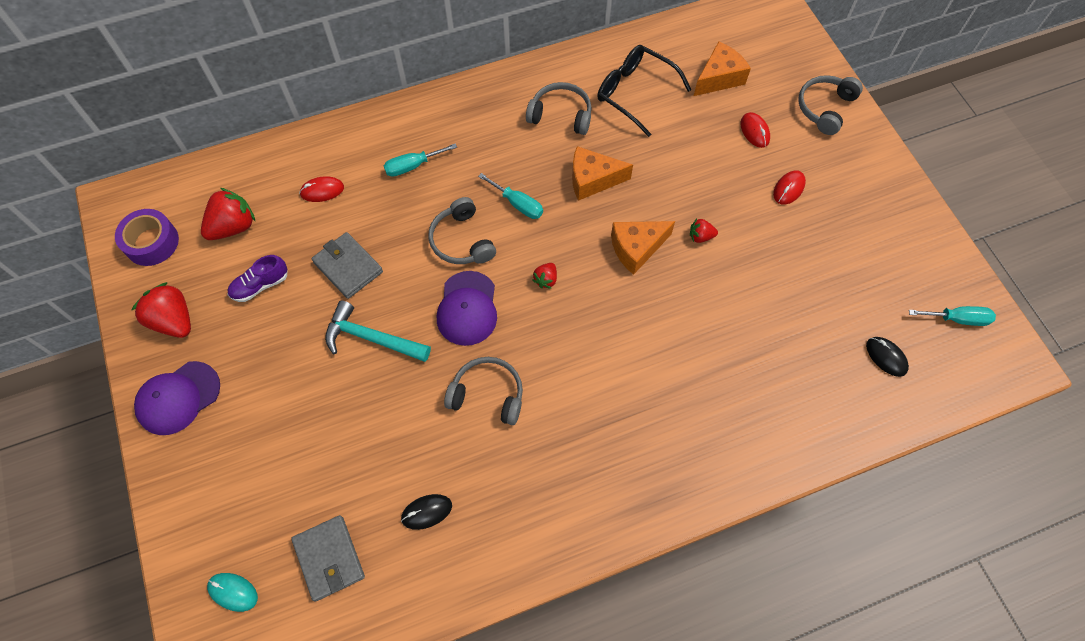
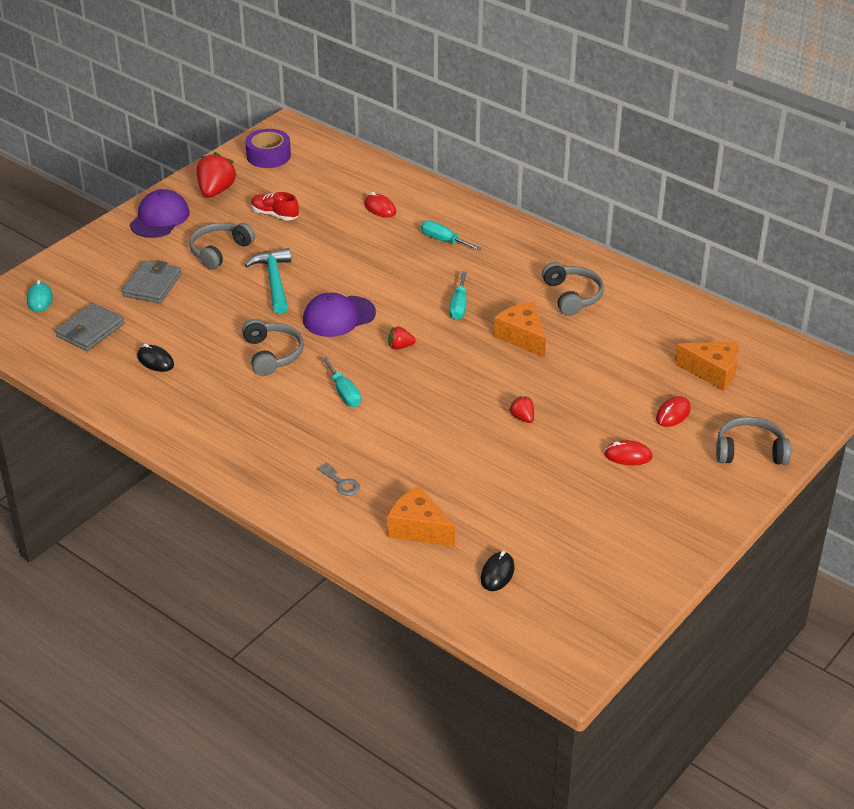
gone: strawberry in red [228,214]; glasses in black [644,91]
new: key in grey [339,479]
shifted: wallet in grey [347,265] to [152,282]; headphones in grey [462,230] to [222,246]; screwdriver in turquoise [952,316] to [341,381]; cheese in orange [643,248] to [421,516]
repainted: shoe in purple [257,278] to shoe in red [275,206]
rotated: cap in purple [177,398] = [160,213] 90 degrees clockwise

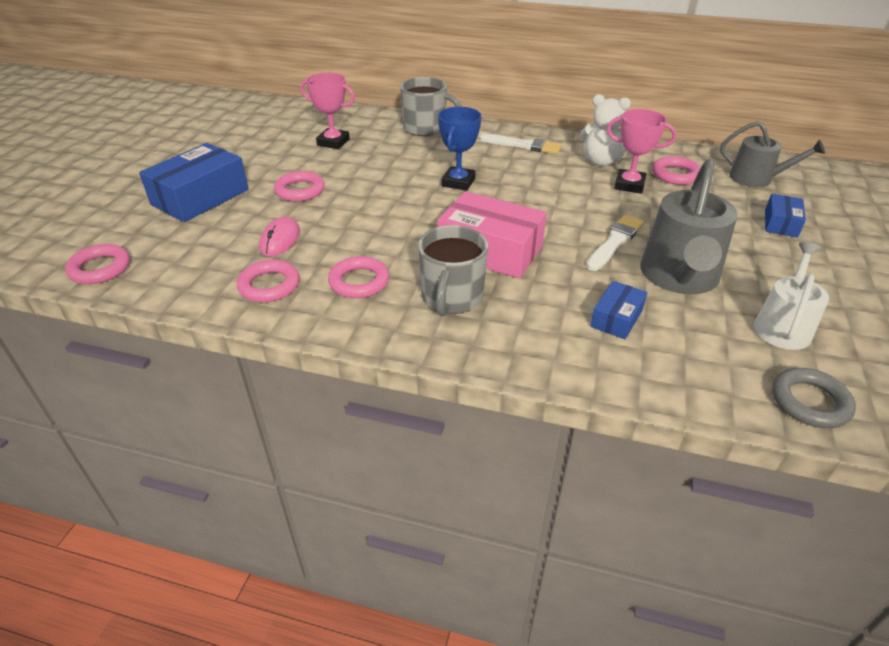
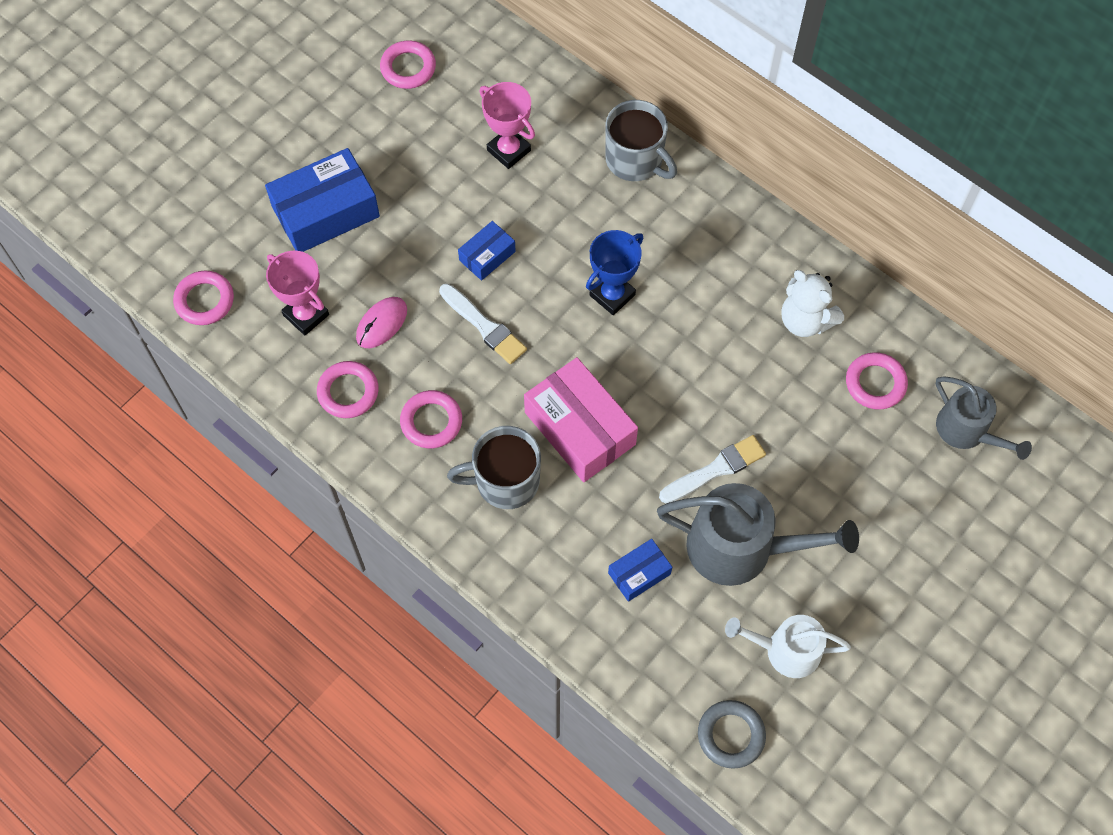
shifted: trophy in pink [642,151] to [297,293]; ring in pink [299,186] to [408,64]; brush in white [521,144] to [483,324]; box in blue [785,215] to [487,251]
rotated: mug in grey [453,270] = [494,467] 45 degrees clockwise; watering can in grey [689,226] = [758,534] 120 degrees counterclockwise; watering can in white [791,296] = [788,646] 135 degrees counterclockwise

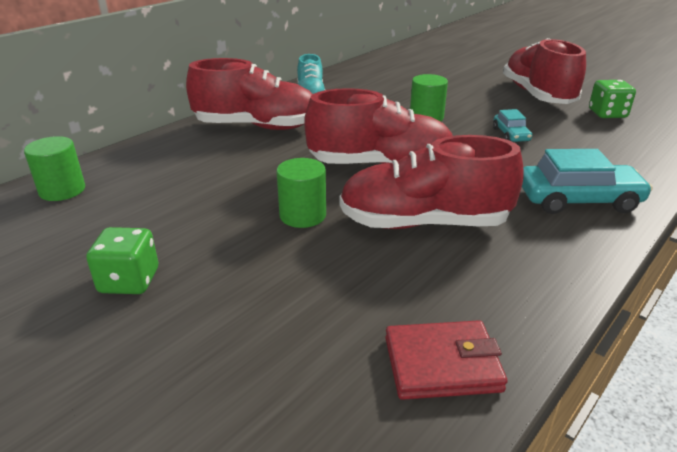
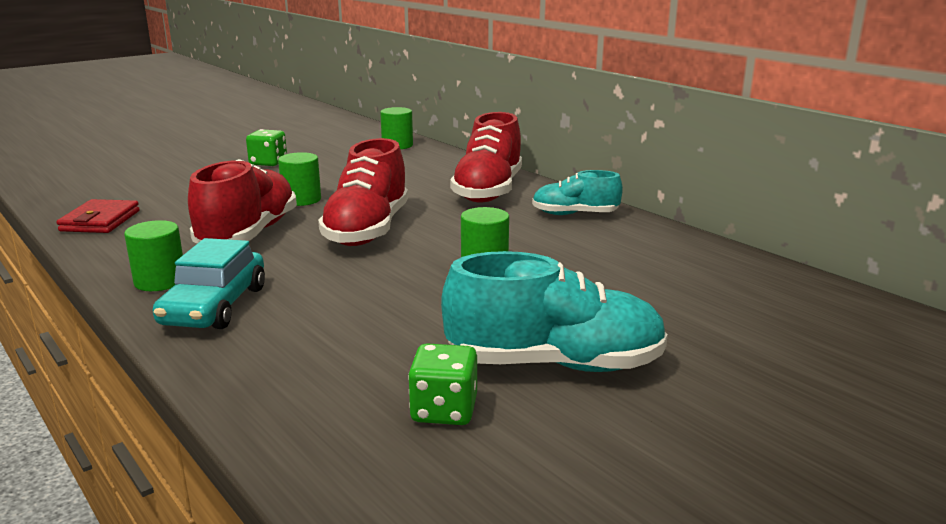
gone: car in turquoise [512,125]
new: cylinder in green [153,255]
repainted: shoe in red [544,71] to shoe in turquoise [554,311]

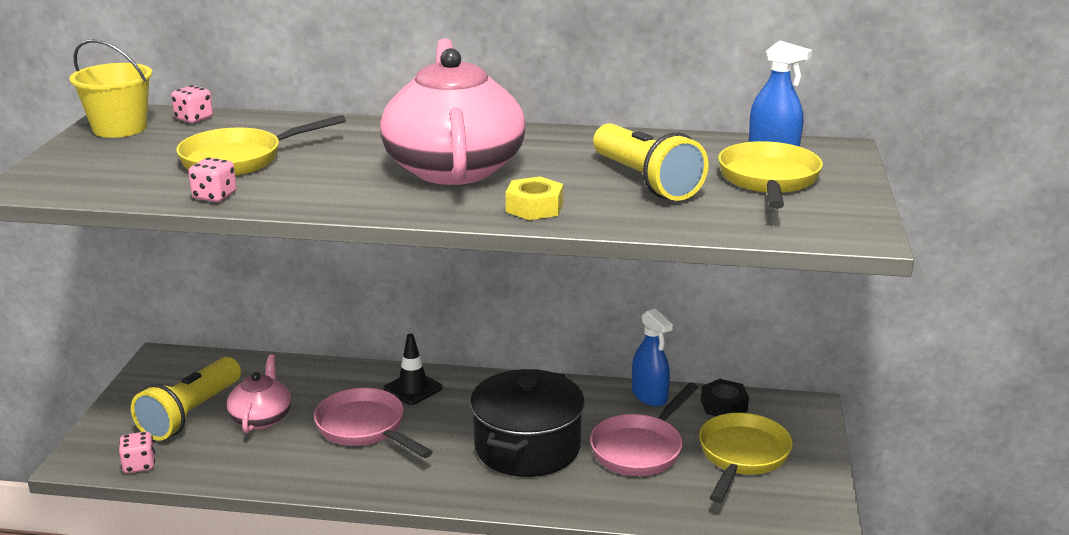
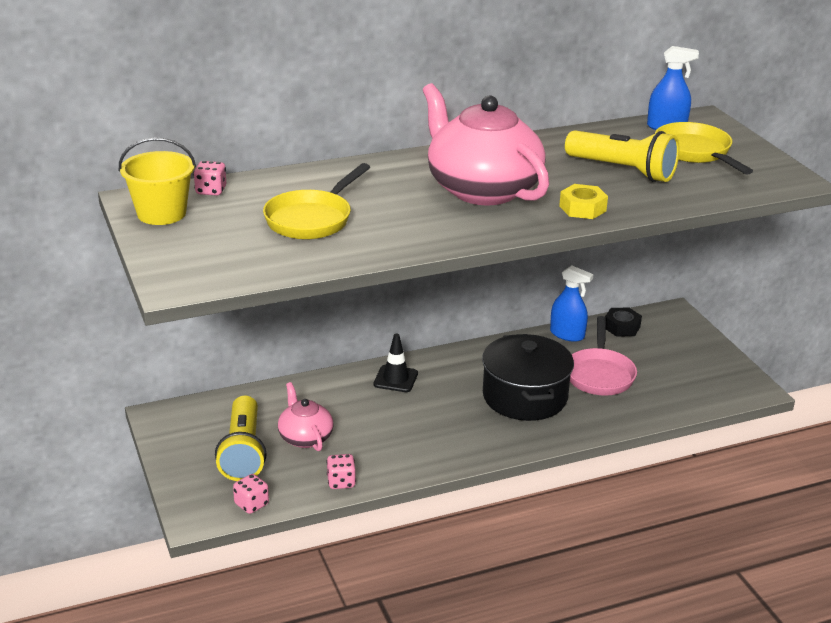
gone: pan in pink [373,423]; pan in yellow [746,458]
shifted: dice in pink [212,179] to [341,471]

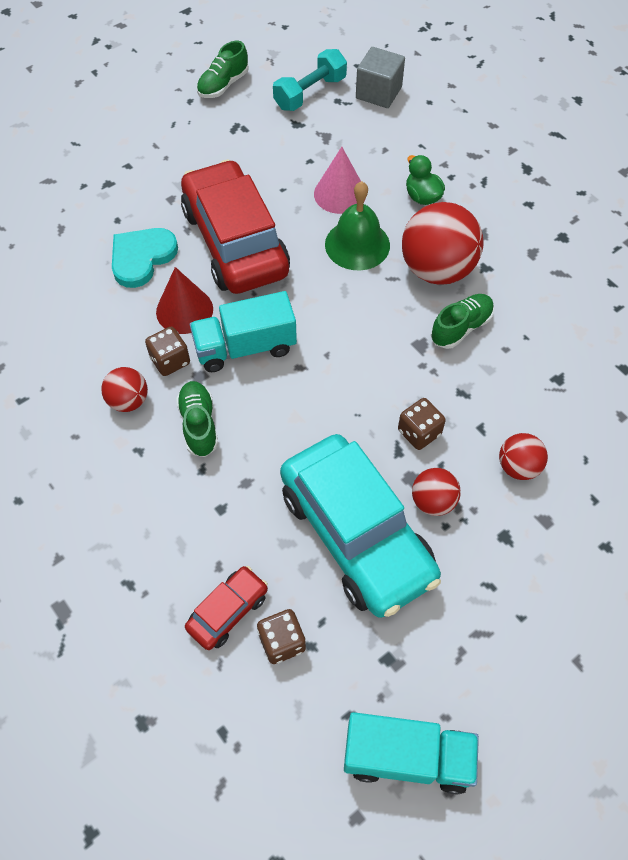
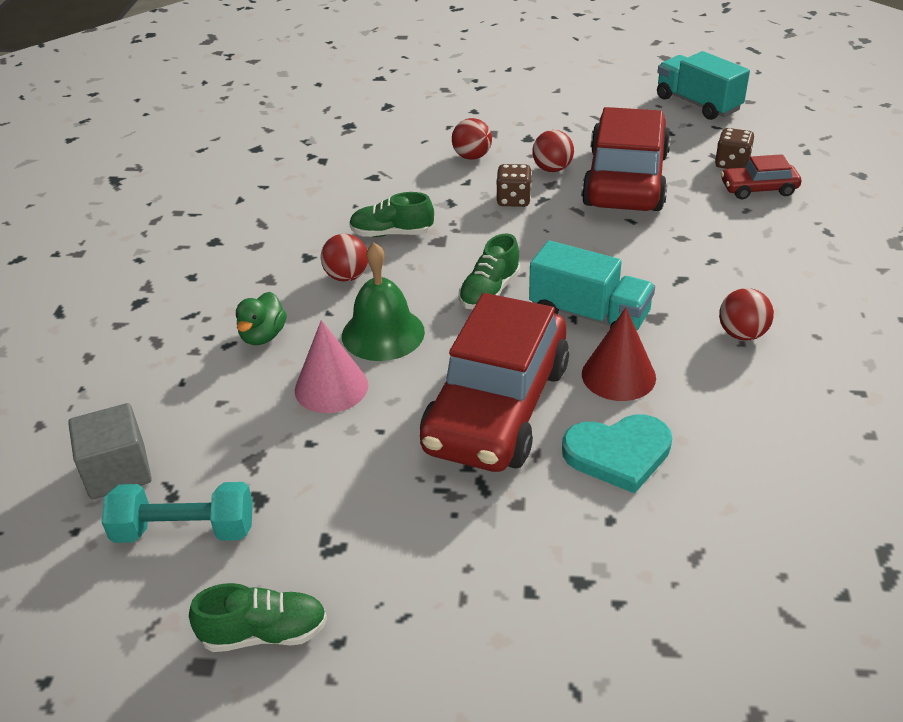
gone: dice in brown [167,351]
shifted: shoe in green [197,419] to [489,271]
repainted: car in turquoise [360,526] to car in red [626,159]
scaled: ball in red [443,243] = [344,258] x0.52

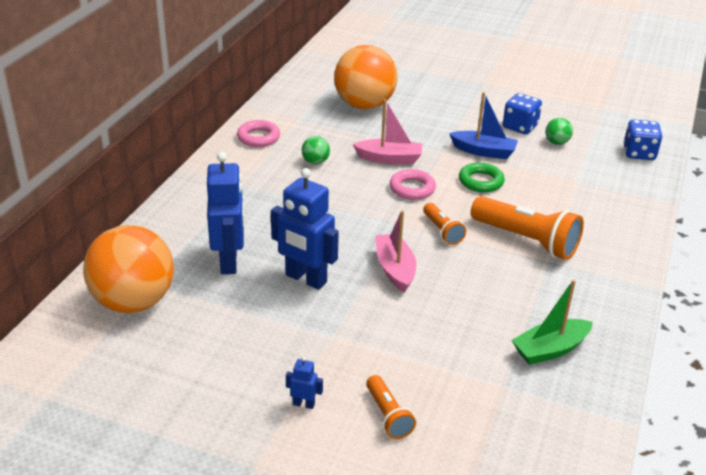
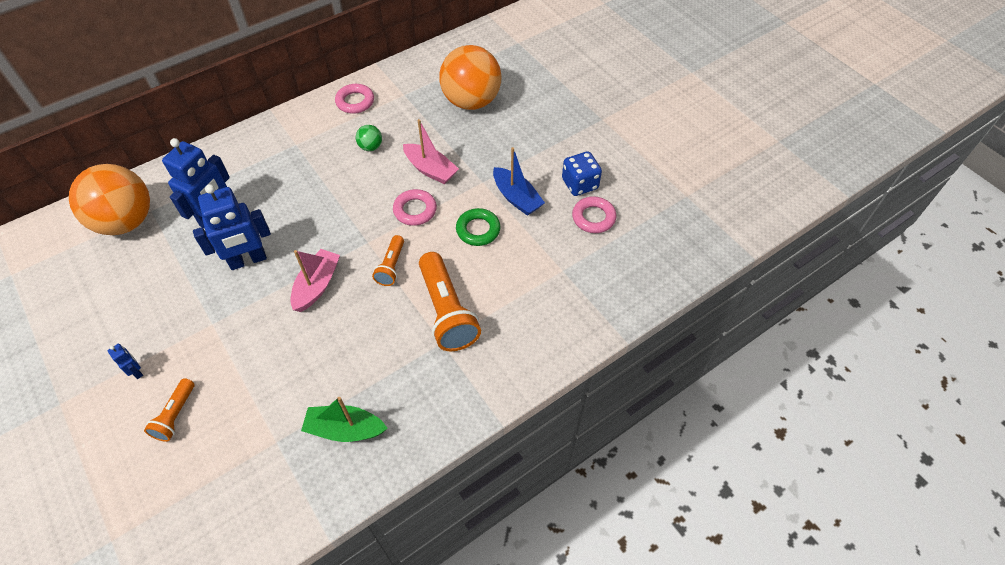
gone: dice in blue [643,139]
swapped: ball in green [559,131] to ring in pink [594,214]
rotated: robot in blue [305,229] = [232,227] 90 degrees counterclockwise

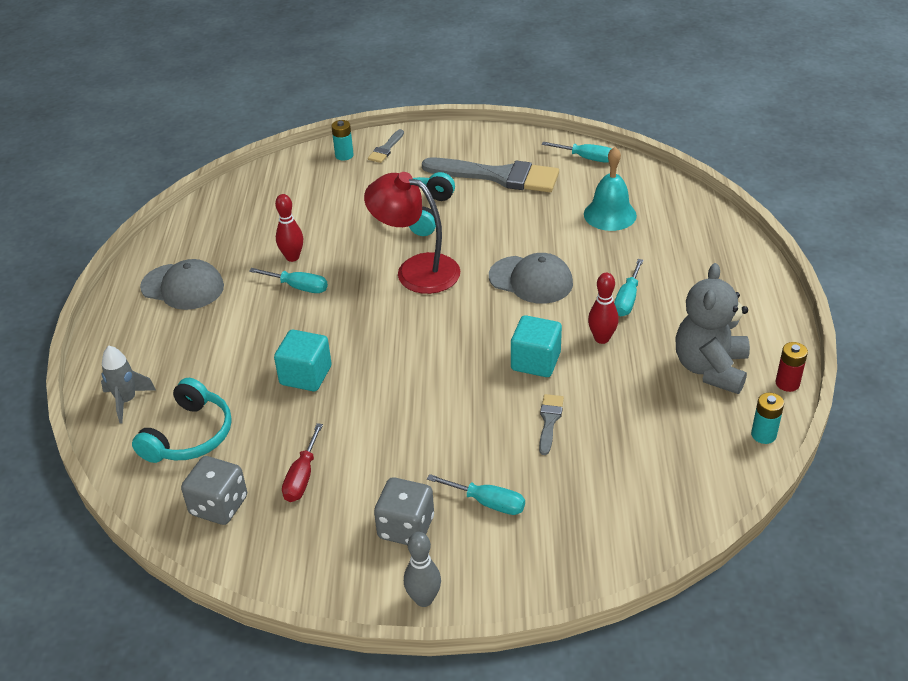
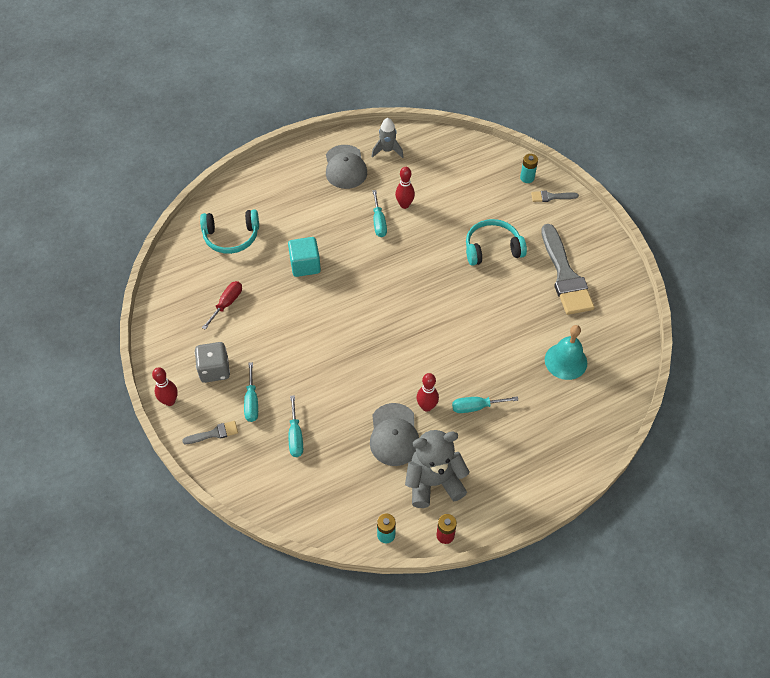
gone: dice in grey [214,490]; lamp in red [412,233]; cube in turquoise [536,346]
shifted: brush in grey [551,424] to [210,432]; screwdriver in turquoise [576,152] to [295,426]; cap in grey [531,278] to [394,434]; rocket in grey [128,384] to [387,138]
repainted: bowling pin in grey [422,569] to bowling pin in red [165,386]
rotated: screwdriver in red [302,462] = [222,305] 135 degrees clockwise

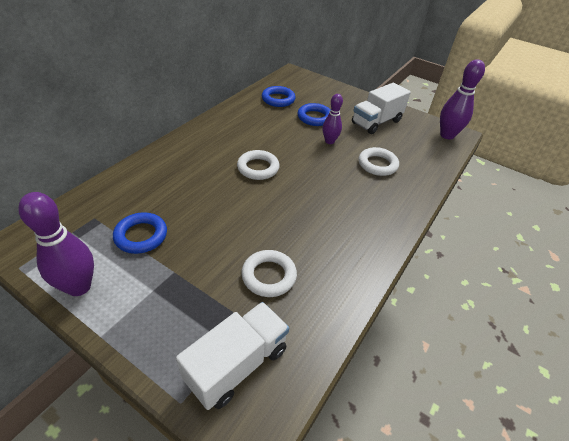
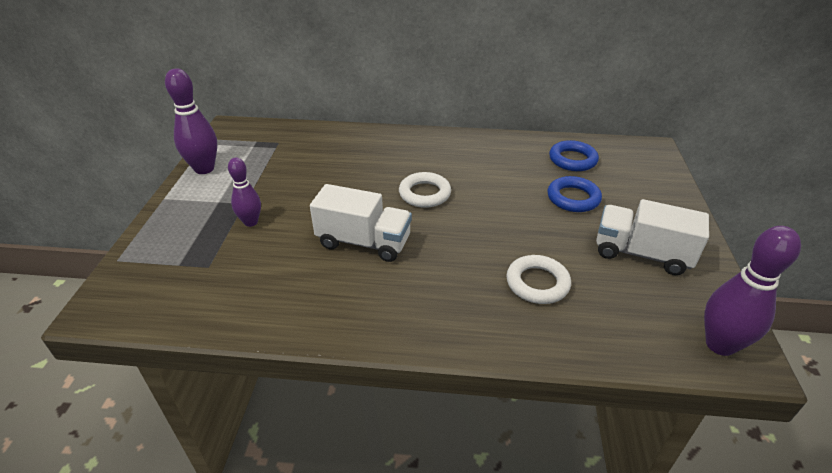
gone: ring in blue [140,233]; ring in white [269,273]
shifted: bowling pin in purple [332,119] to [244,192]; truck in white [232,356] to [361,223]

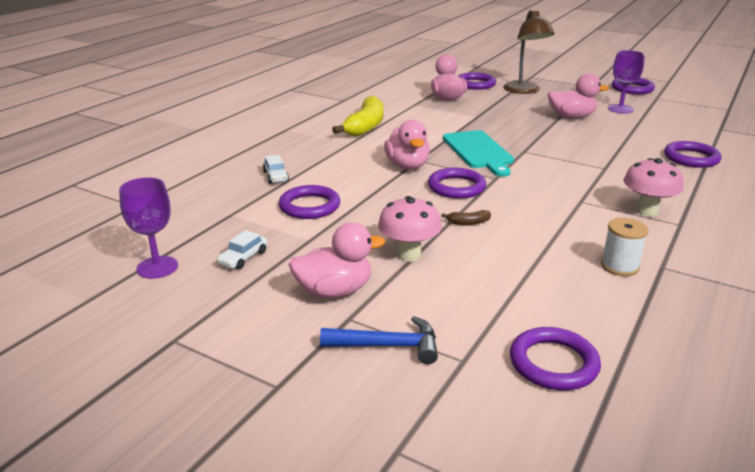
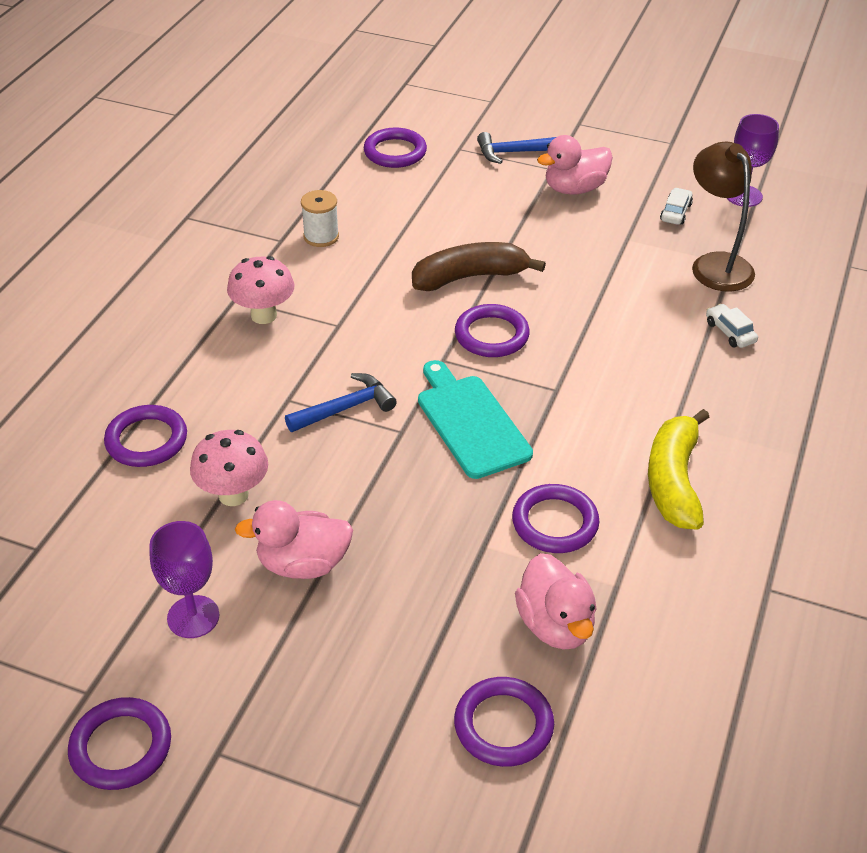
gone: duck in pink [407,145]
new: hammer in blue [341,402]
shifted: mushroom in pink [410,229] to [229,468]; ring in purple [309,202] to [555,518]; lamp in brown [529,52] to [723,216]
scaled: banana in brown [466,217] = [479,266] x2.43

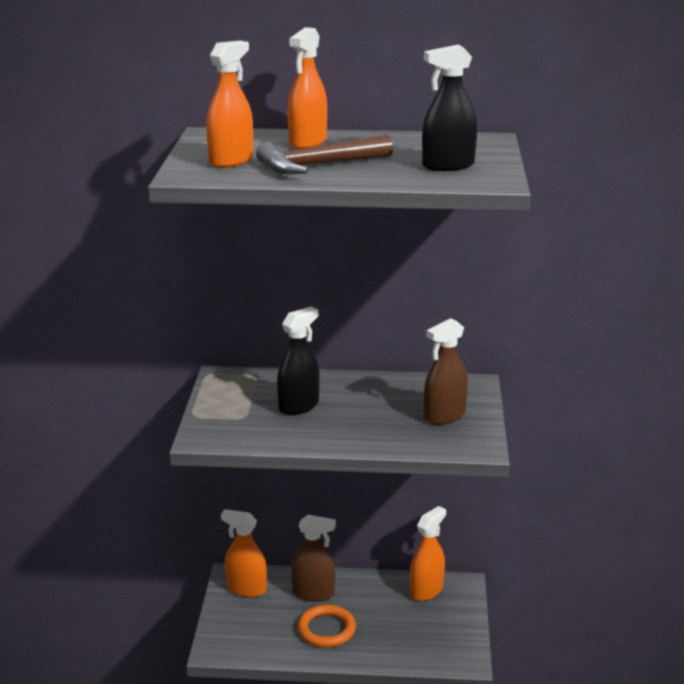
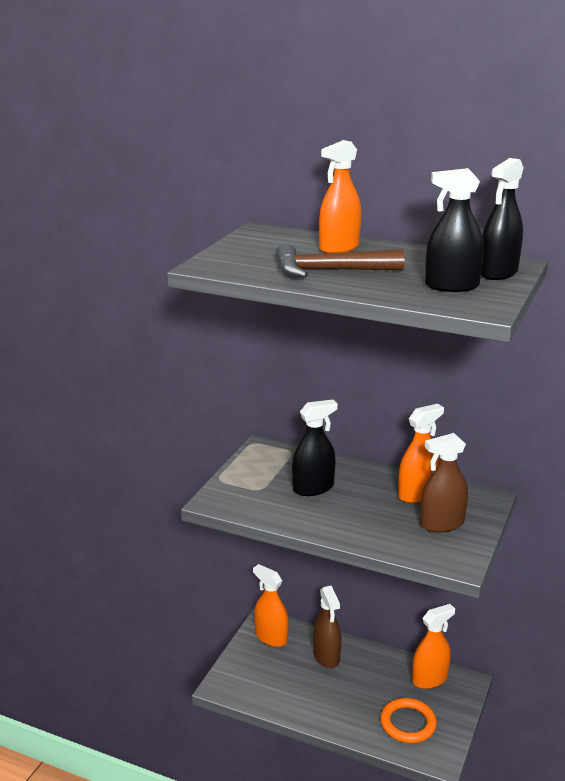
new: spray bottle in black [502,219]
shifted: ring in orange [326,626] to [408,720]; spray bottle in orange [229,104] to [421,453]
rotated: spray bottle in brown [313,558] = [327,626] 45 degrees clockwise

